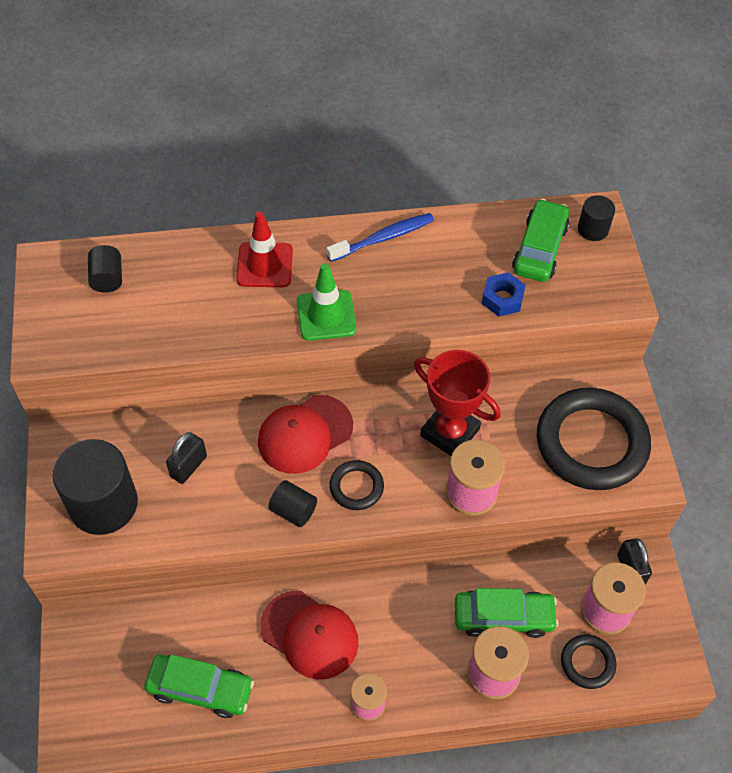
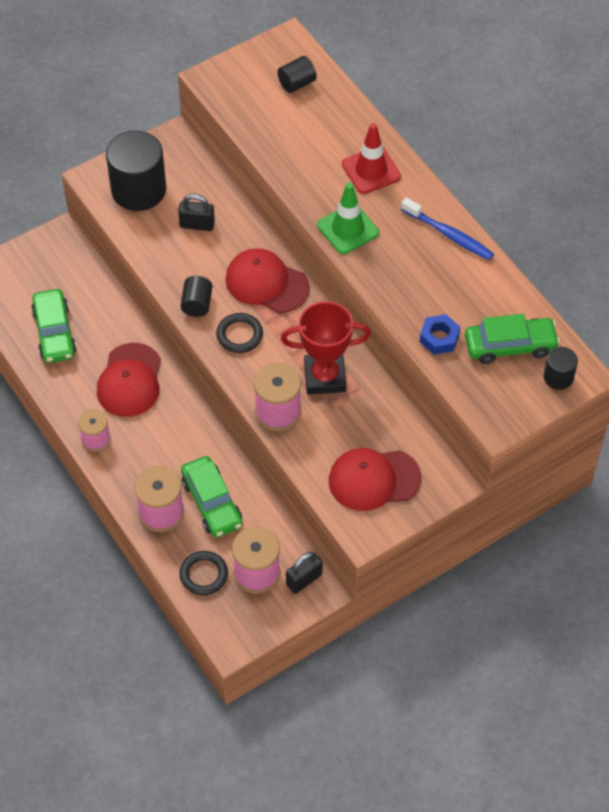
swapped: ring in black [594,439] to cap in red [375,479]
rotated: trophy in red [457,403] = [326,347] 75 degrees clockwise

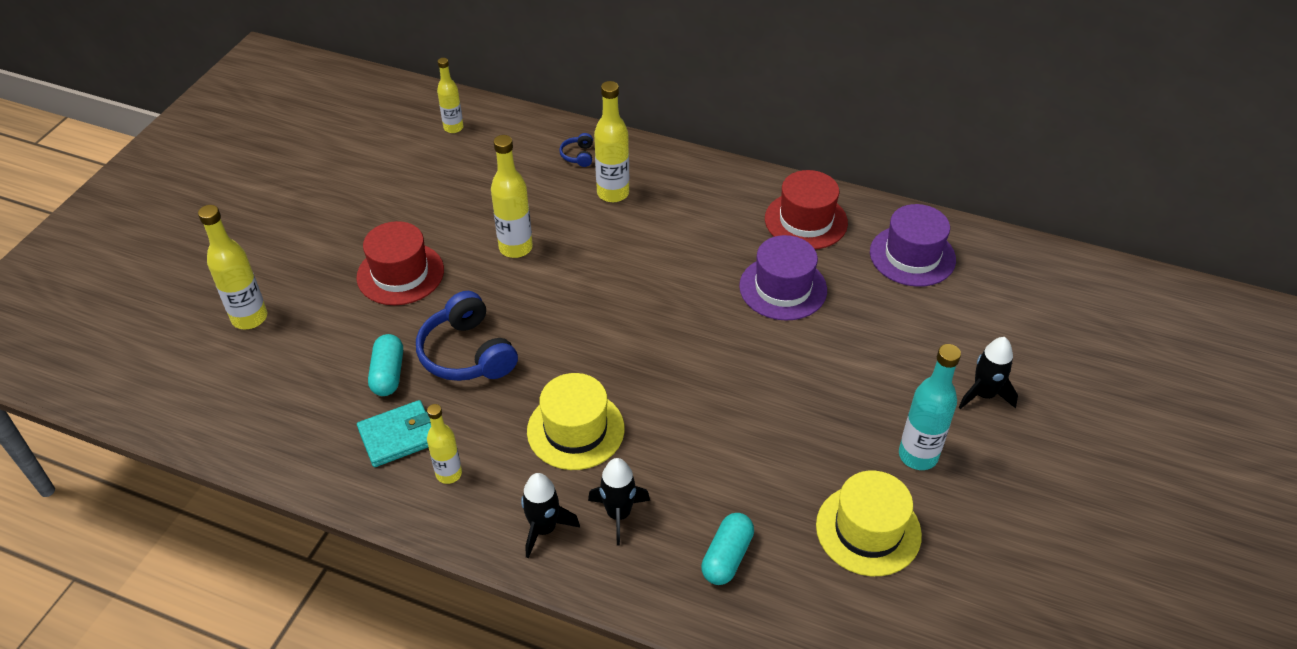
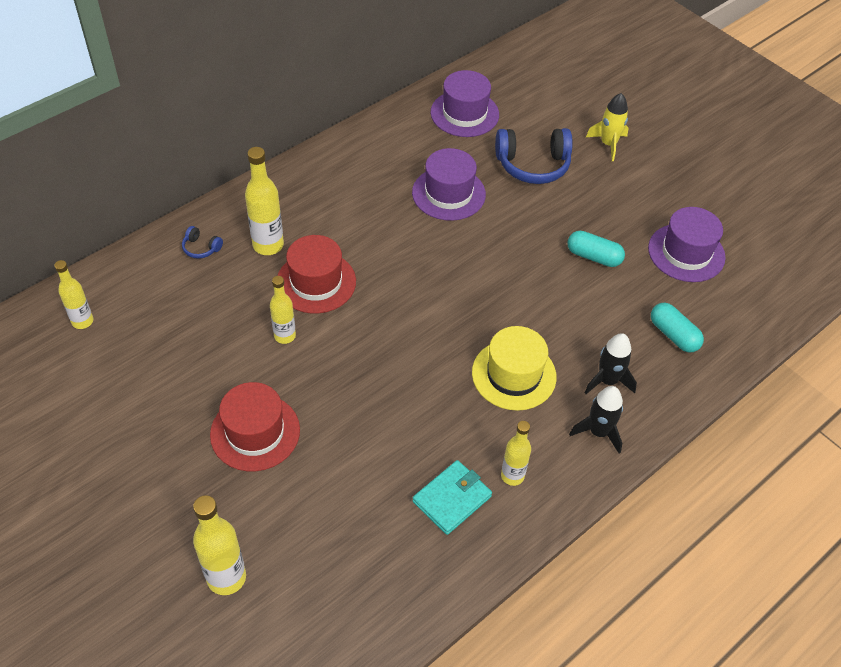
gone: bottle in turquoise [930,407]
shifted: hat in red [806,209] to [316,274]; headphones in blue [467,336] to [534,156]; capsule in turquoise [385,365] to [596,249]
repainted: rocket in black [988,373] to rocket in yellow [607,127]; hat in yellow [869,523] to hat in purple [687,244]
rotated: wallet in turquoise [394,433] = [452,497] 45 degrees clockwise
scaled: bottle in yellow [512,196] = [283,310] x0.65

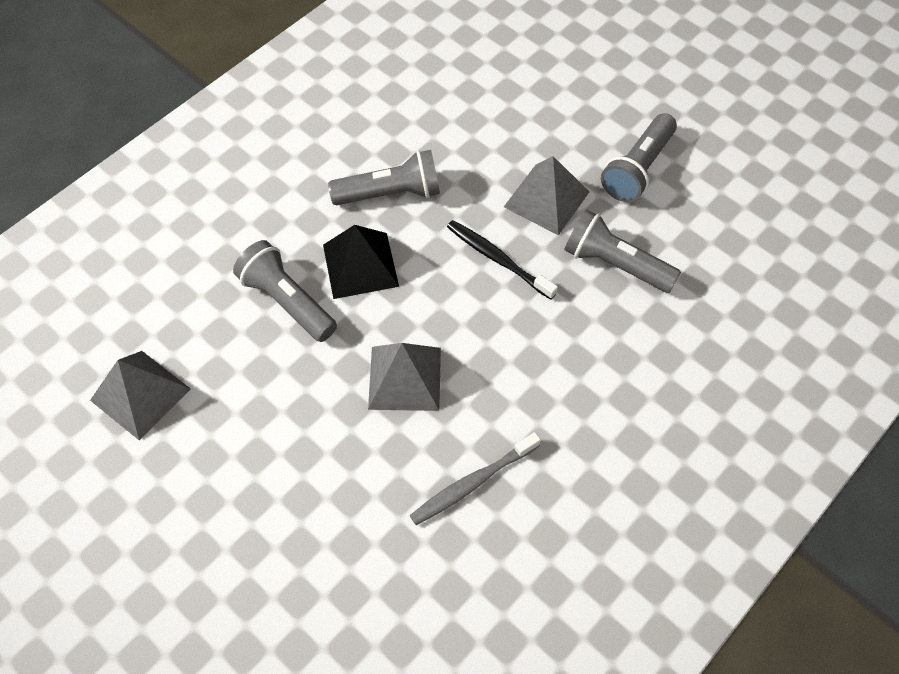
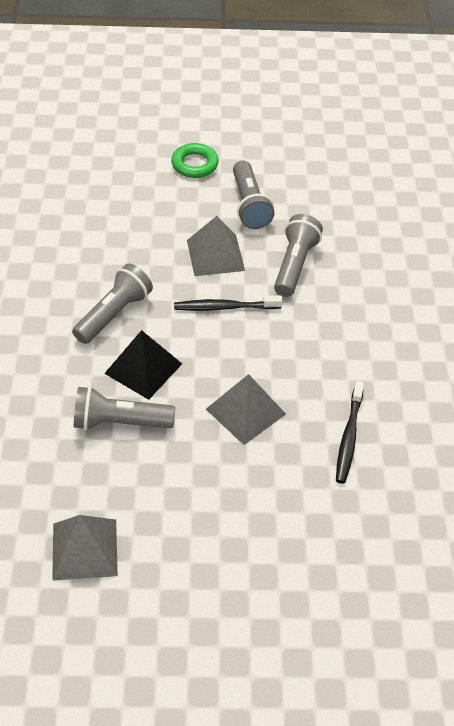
new: ring in green [195,160]
repainted: toothbrush in grey [475,478] to toothbrush in black [350,432]
rotated: flashlight in grey [622,251] = [298,255] 120 degrees clockwise

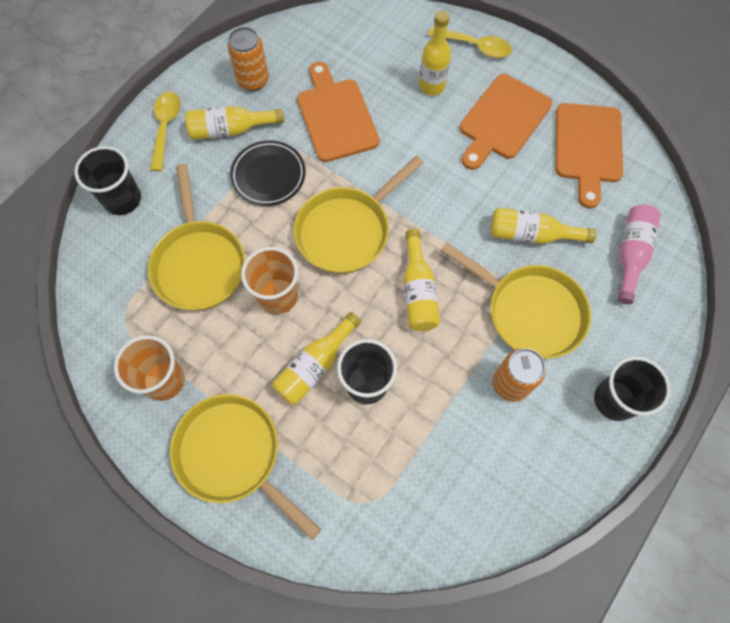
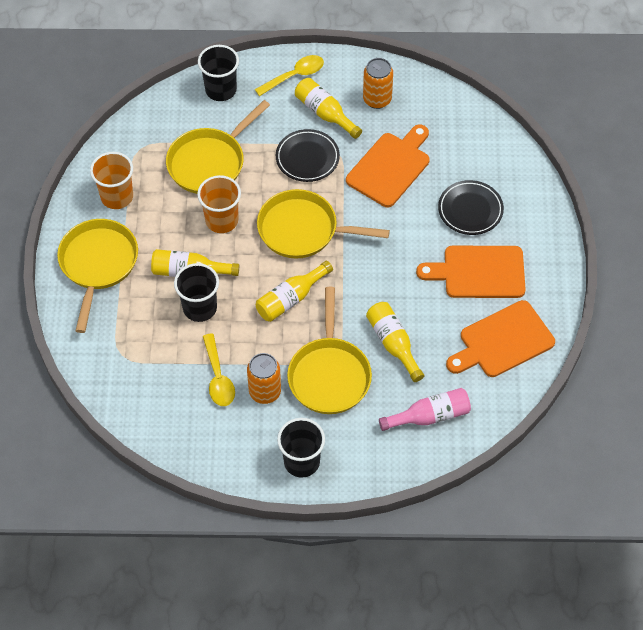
shifted: spoon in yellow [470,42] to [219,369]
swapped: bottle in yellow [435,53] to plate in black [471,207]

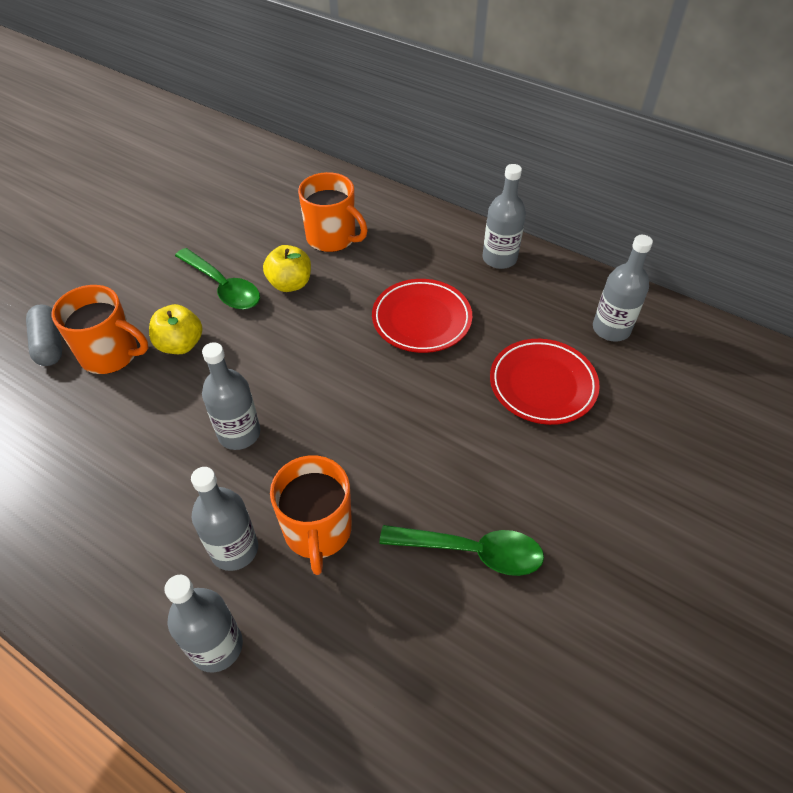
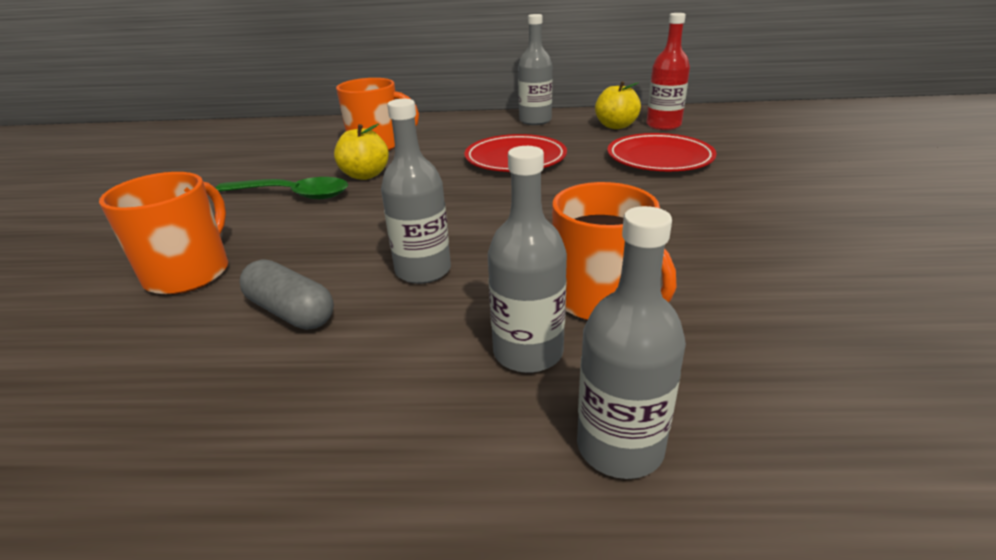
gone: spoon in green [461,550]
shifted: capsule in grey [44,335] to [287,295]; apple in yellow [175,329] to [618,105]
repainted: bottle in grey [623,288] to bottle in red [668,71]
rotated: mug in orange [100,329] = [163,233] 60 degrees counterclockwise

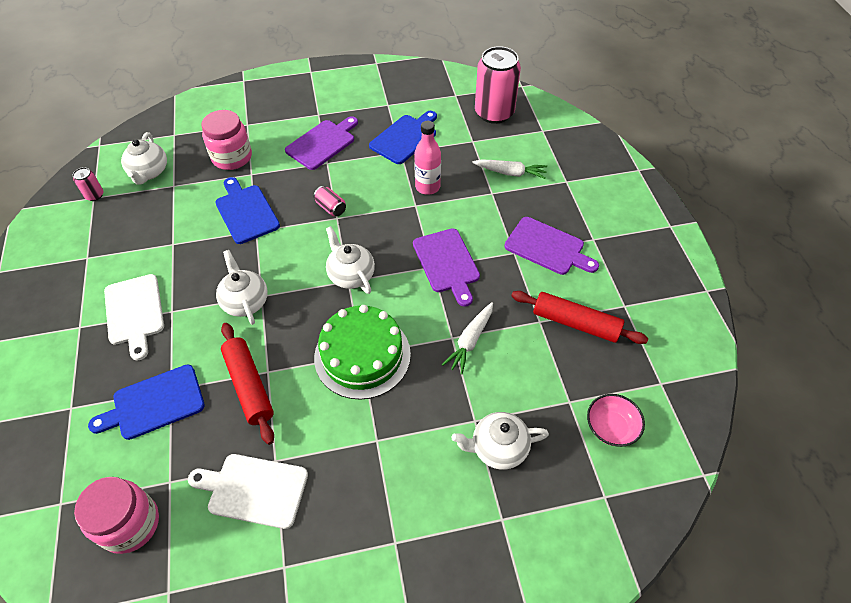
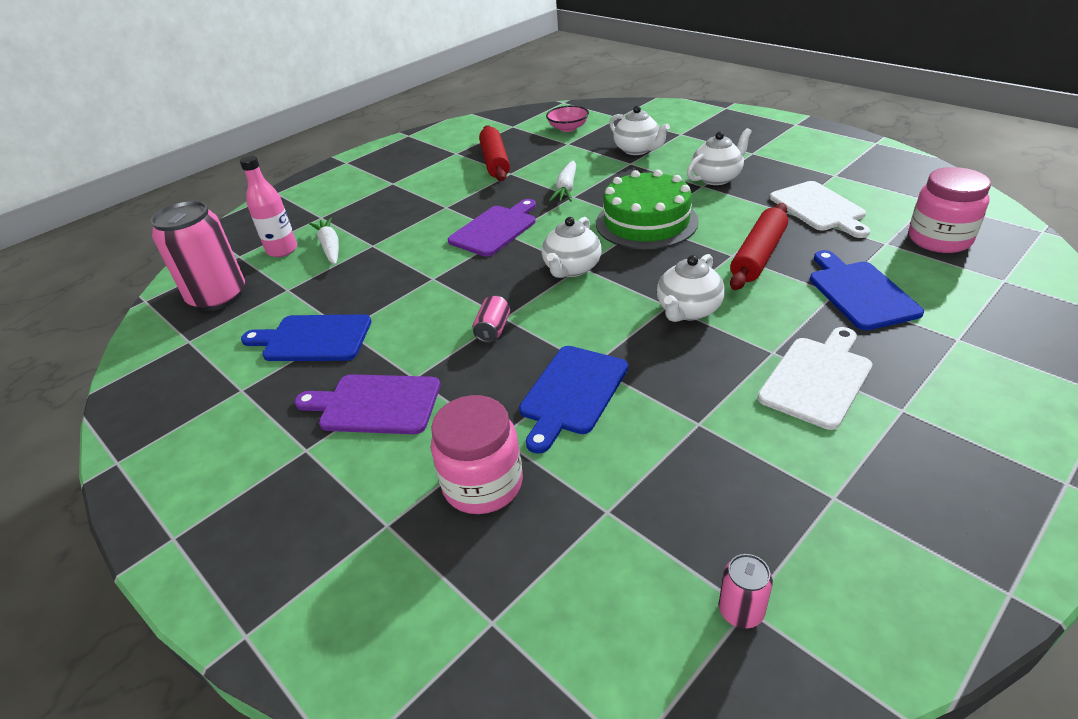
gone: cutting board in purple [551,246]
shifted: bottle in pink [427,158] to [268,206]; teapot in white [144,158] to [719,156]
rotated: carrot in white [467,338] = [562,181] 105 degrees clockwise; cutting board in blue [146,402] = [867,290] 135 degrees counterclockwise

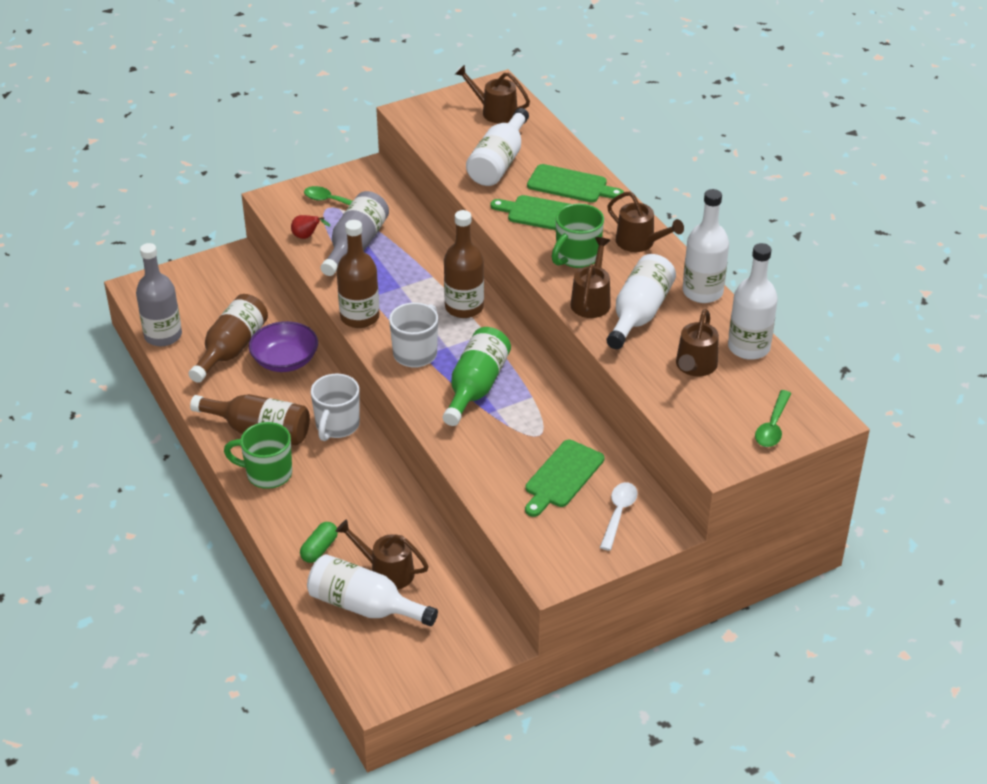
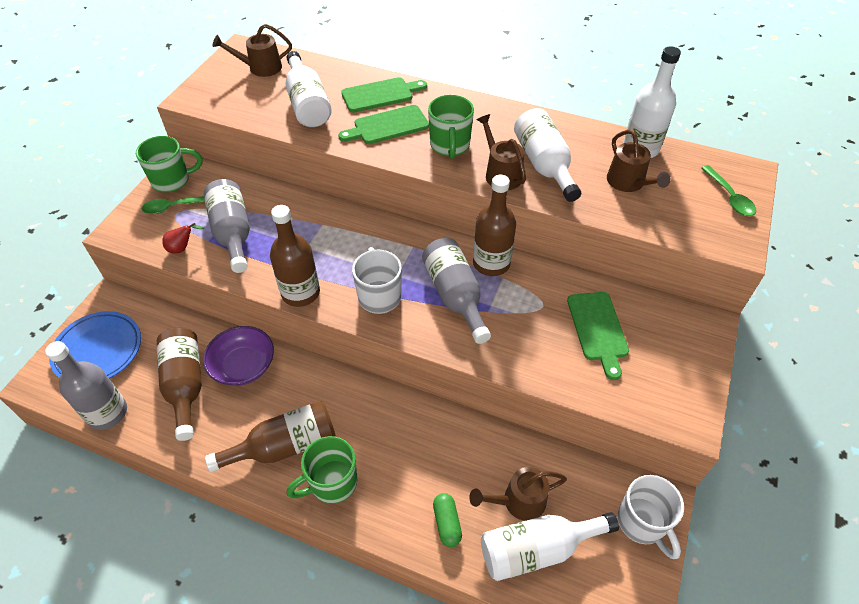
gone: spoon in white [619,516]; watering can in brown [645,222]; bottle in white [706,246]
new: plate in blue [95,345]; mug in green [169,164]
shifted: bottle in brown [464,264] to [494,225]; mug in white [335,407] to [651,517]
repainted: bottle in green [477,376] to bottle in grey [456,291]

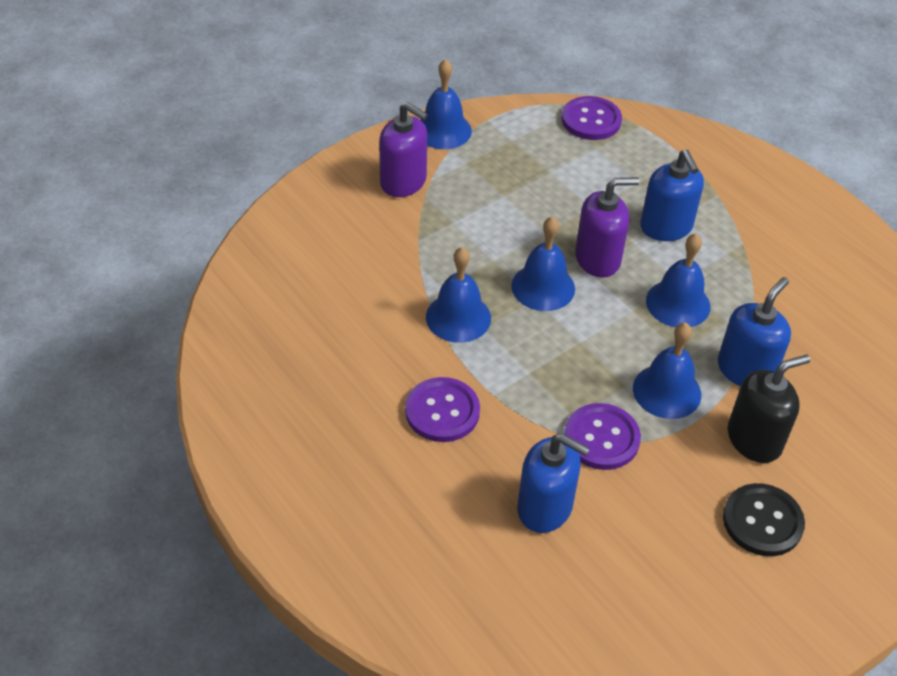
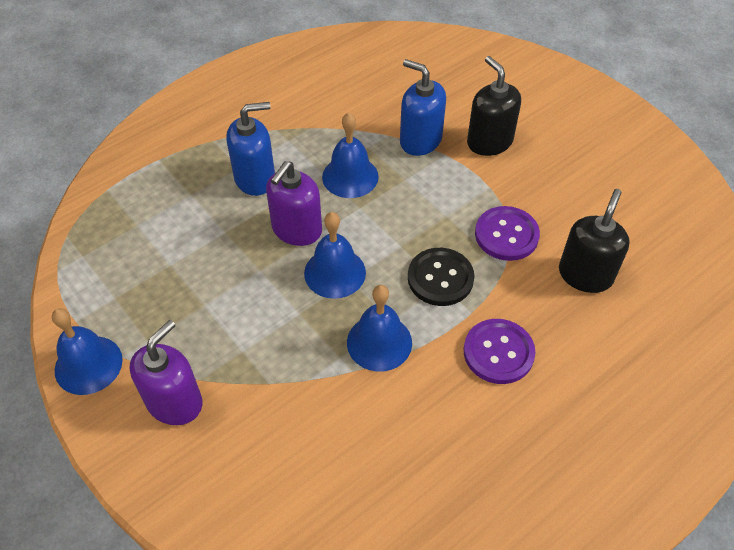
gone: button in purple [592,118]; bell in blue [667,371]
shifted: button in black [764,519] to [441,277]
repainted: soap dispenser in blue [553,483] to soap dispenser in black [594,241]
rotated: soap dispenser in purple [607,227] = [294,203] 135 degrees counterclockwise

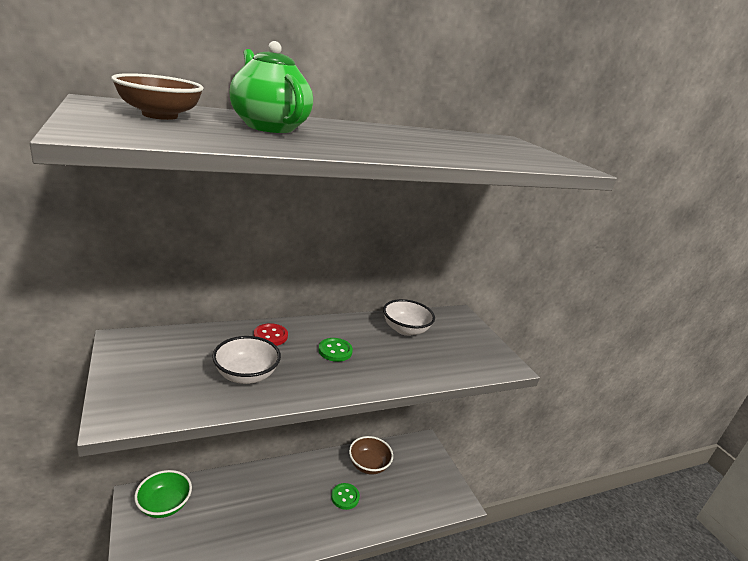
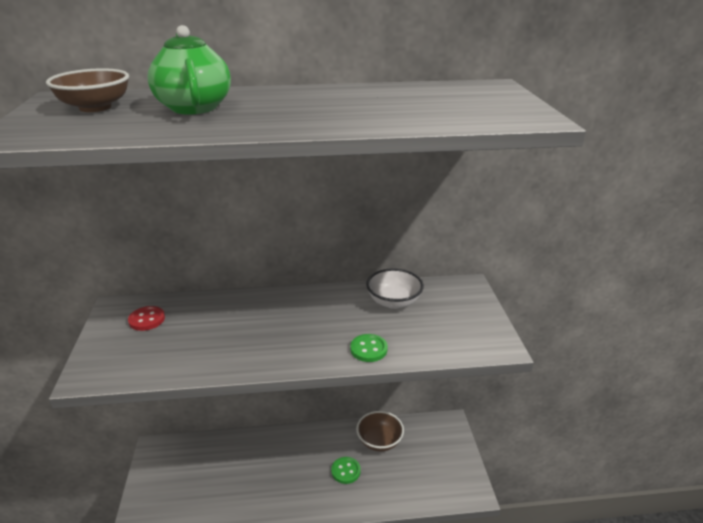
gone: bowl in green [163,494]; bowl in white [246,360]
shifted: button in red [271,334] to [146,318]; button in green [335,350] to [369,348]

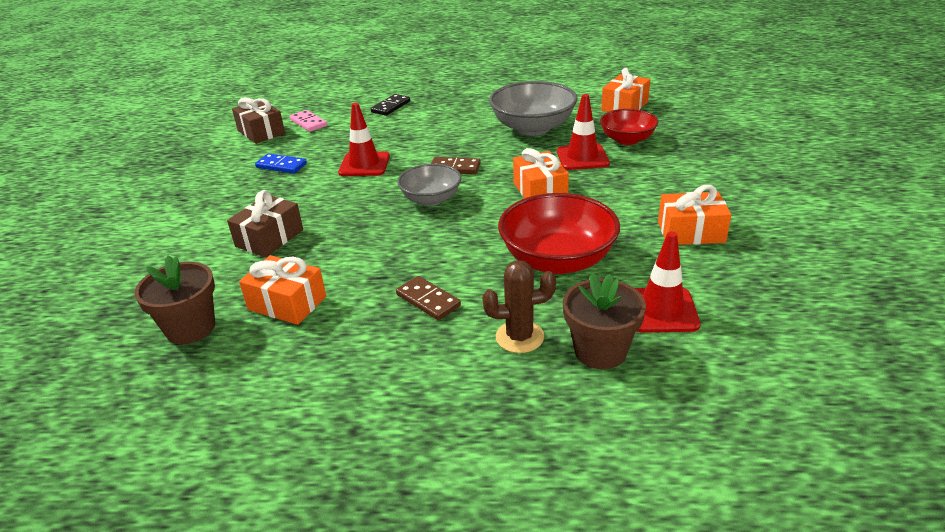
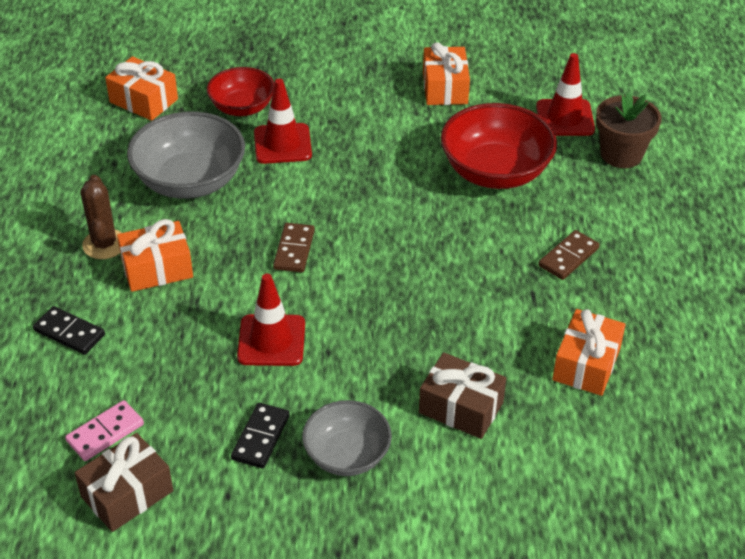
gone: flower pot in brown [174,300]
shifted: cactus in brown [519,306] to [101,217]; gift in orange [541,173] to [155,255]; bowl in grey [429,185] to [347,438]
repainted: domino in blue [281,163] to domino in black [260,435]

